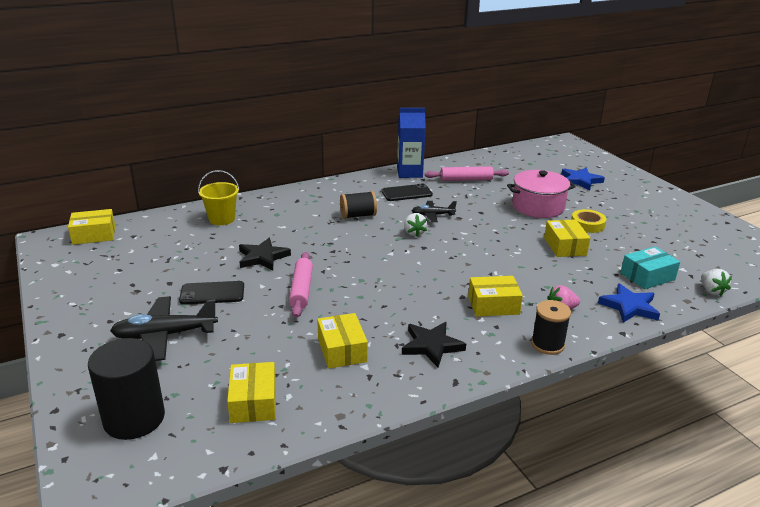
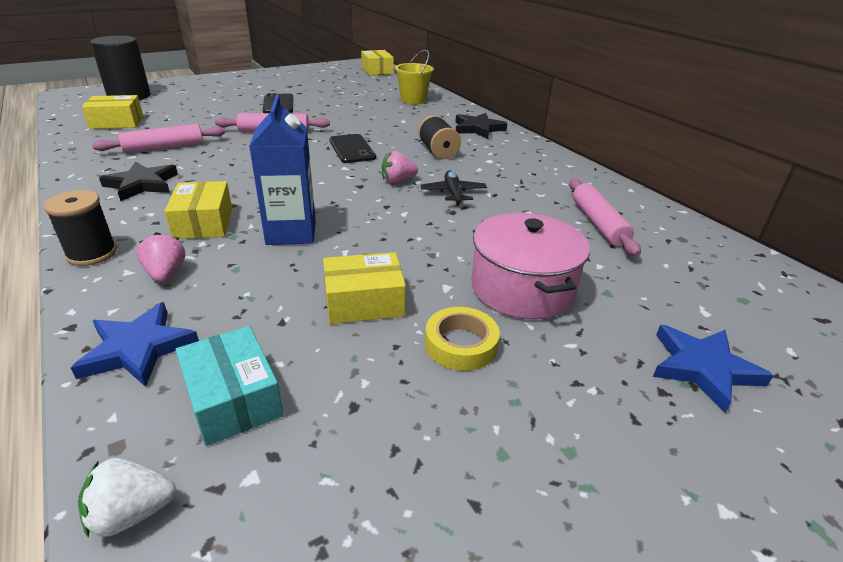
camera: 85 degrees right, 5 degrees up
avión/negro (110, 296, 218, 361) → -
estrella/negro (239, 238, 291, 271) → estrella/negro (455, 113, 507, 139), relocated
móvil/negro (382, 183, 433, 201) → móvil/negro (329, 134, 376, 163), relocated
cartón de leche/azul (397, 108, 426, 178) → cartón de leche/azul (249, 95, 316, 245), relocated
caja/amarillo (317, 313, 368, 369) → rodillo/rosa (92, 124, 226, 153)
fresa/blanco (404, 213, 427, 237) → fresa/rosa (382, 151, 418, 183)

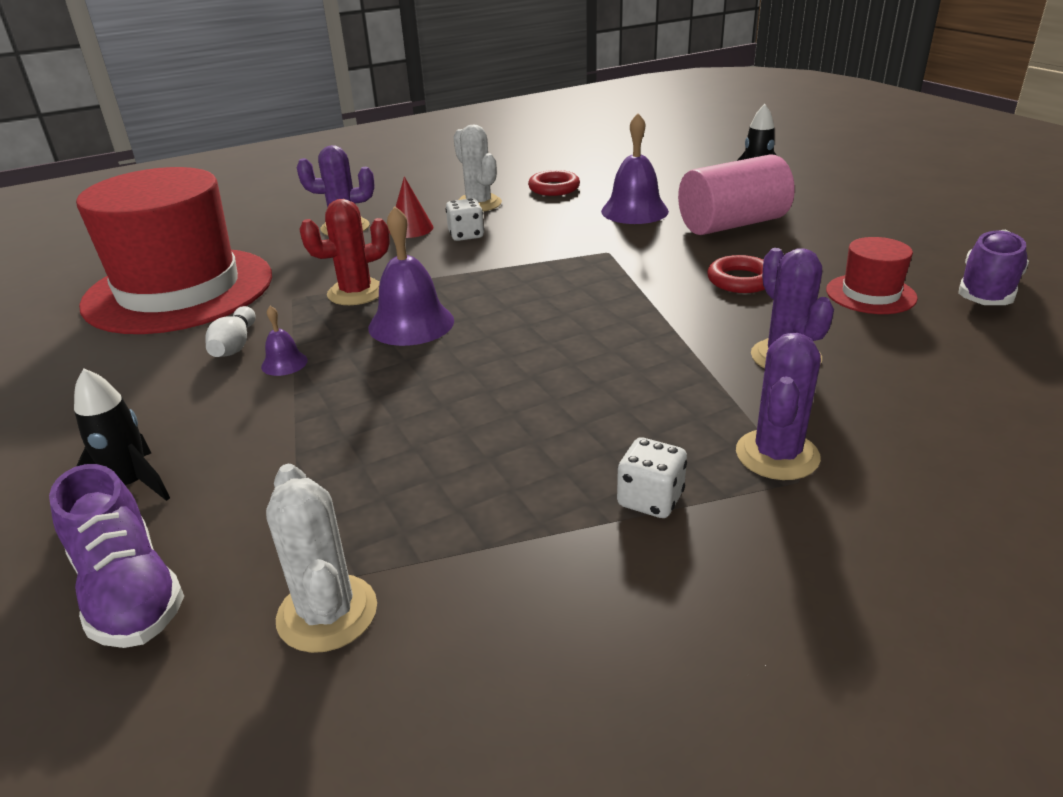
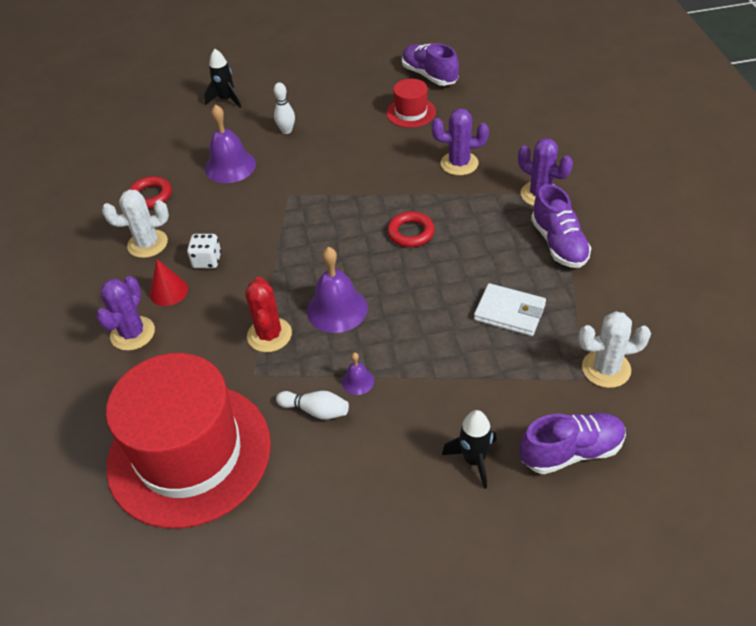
camera: 70 degrees left, 15 degrees up
- → cartera/blanco (474, 283, 546, 336)
anillo/rojo (707, 255, 765, 293) → anillo/rojo (387, 212, 435, 247), relocated
dado/blanco (617, 438, 687, 518) → zapato/morado (531, 184, 591, 268)
cilindro/rosa (678, 154, 795, 235) → bolo/blanco (274, 82, 295, 134)

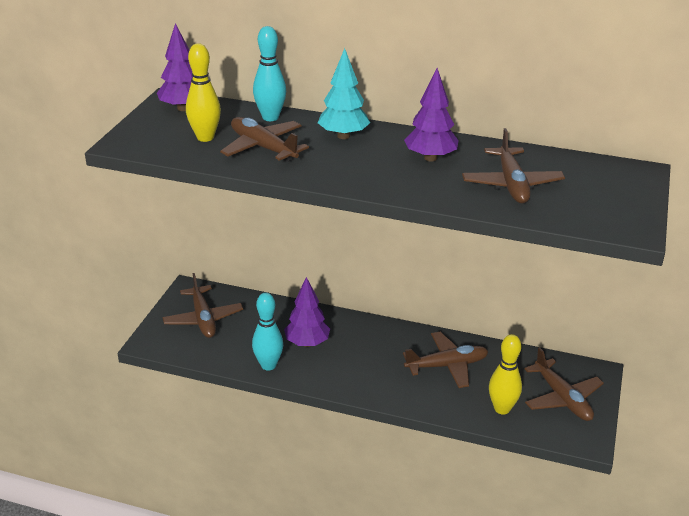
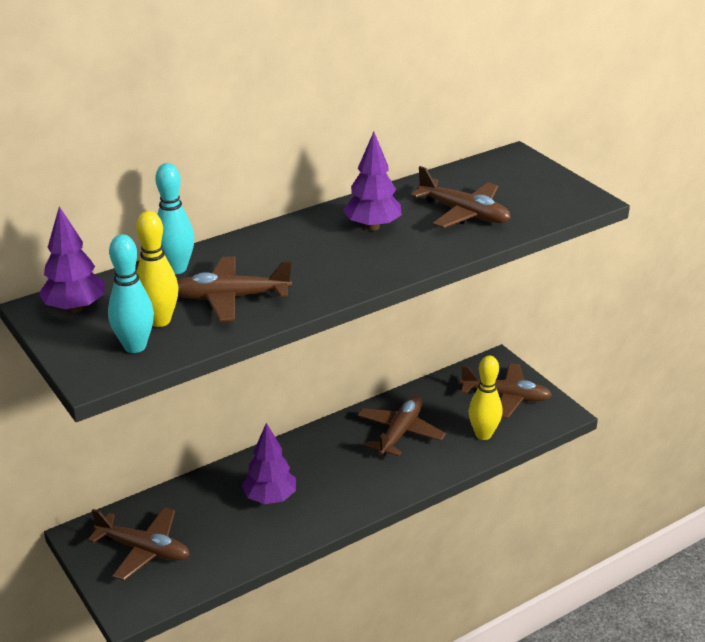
camera: 50 degrees left, 0 degrees up
árbol/turquesa (318, 48, 370, 139) → -
bolo/turquesa (252, 293, 283, 371) → bolo/turquesa (108, 234, 154, 353), relocated

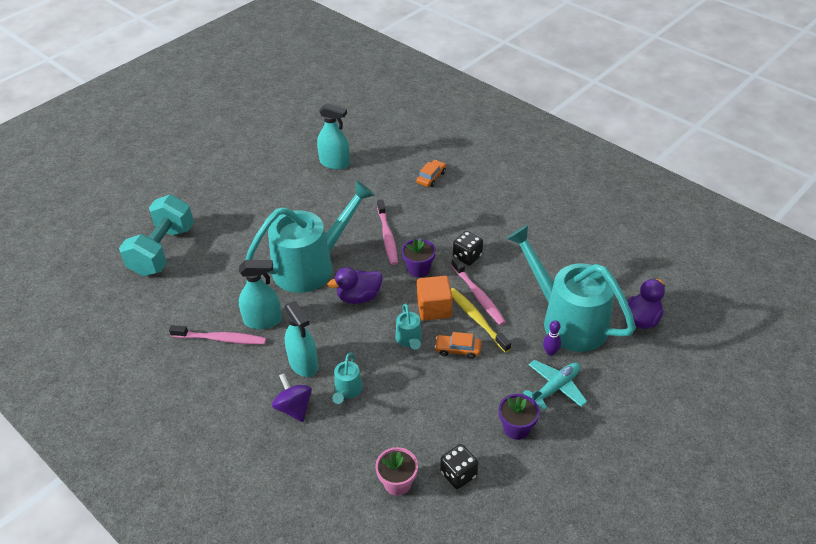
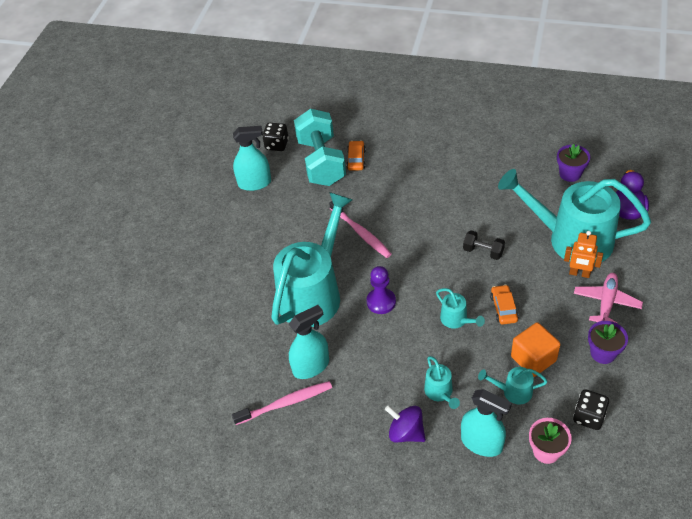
camera: 25 degrees left, 5 degrees up
cepillo de dientes/amarillo (451, 288, 511, 353) → -
- → regadera/turquesa (478, 367, 548, 405)
mancuerna/turquesa (119, 195, 194, 276) → mancuerna/turquesa (294, 109, 346, 186), relocated
pulverizador/turquesa (285, 301, 318, 377) → pulverizador/turquesa (461, 389, 512, 457), relocated
maceta/morado (401, 238, 436, 277) → maceta/morado (557, 144, 590, 182), relocated
cubo/naranja (417, 276, 453, 321) → cubo/naranja (511, 322, 560, 377), relocated
dado/negro (453, 231, 483, 265) → dado/negro (262, 123, 289, 151), relocated
pato/morado (327, 267, 383, 304) → peón/morado (366, 266, 396, 314)
cepillo de dientes/rosa (451, 257, 506, 326) → mancuerna/negro (463, 231, 505, 260)
bolo/morado (543, 320, 561, 356) → robot/naranja (564, 231, 603, 278)
avión/turquesa (523, 360, 587, 410) → avión/rosa (574, 273, 643, 323)
coche/naranja (435, 332, 481, 359) → coche/naranja (490, 285, 519, 325), 105 degrees clockwise

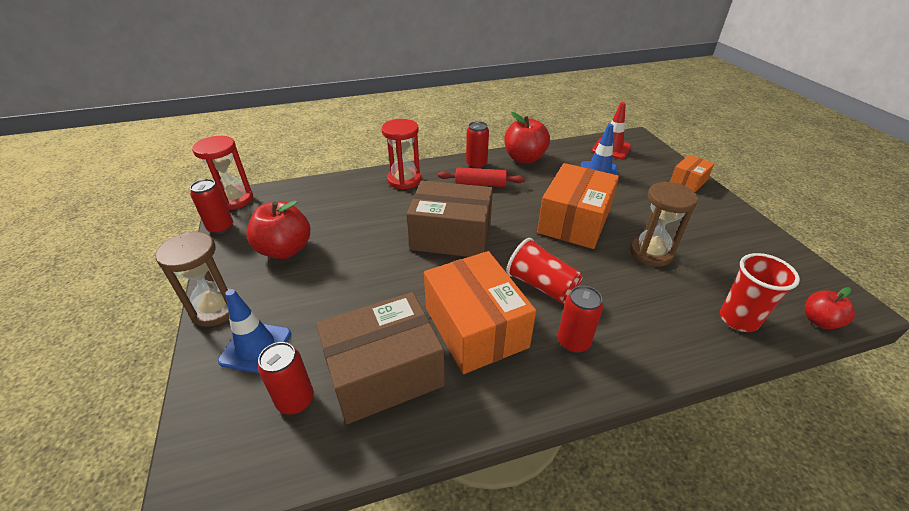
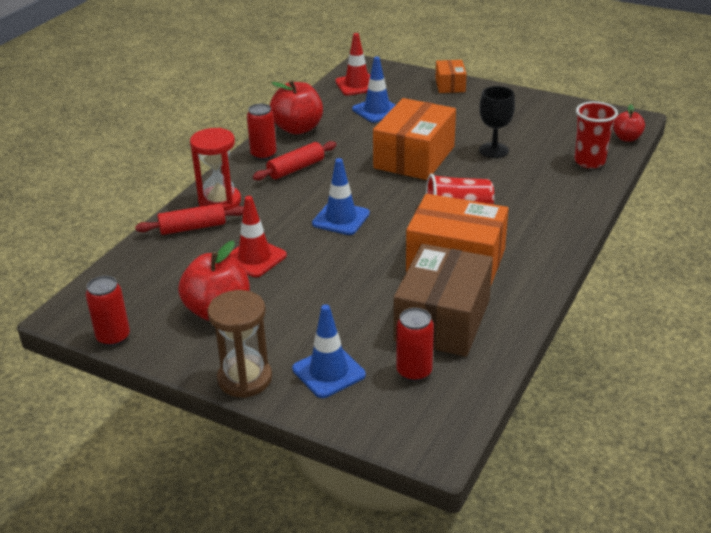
camera: 45 degrees left, 5 degrees down
reloj de arena/rojo (192, 136, 253, 210) → -
lata/rojo (558, 286, 603, 353) → -
- → rodillo/rojo (135, 203, 244, 235)
- → cono de tráfico/rojo (229, 196, 287, 277)
caja/marrón (407, 180, 493, 257) → cono de tráfico/azul (312, 158, 370, 235)
reloj de arena/marrón (630, 181, 698, 267) → copa/negro (479, 86, 515, 158)
caja/naranja (537, 163, 619, 249) → caja/naranja (373, 98, 456, 180), 45 degrees clockwise

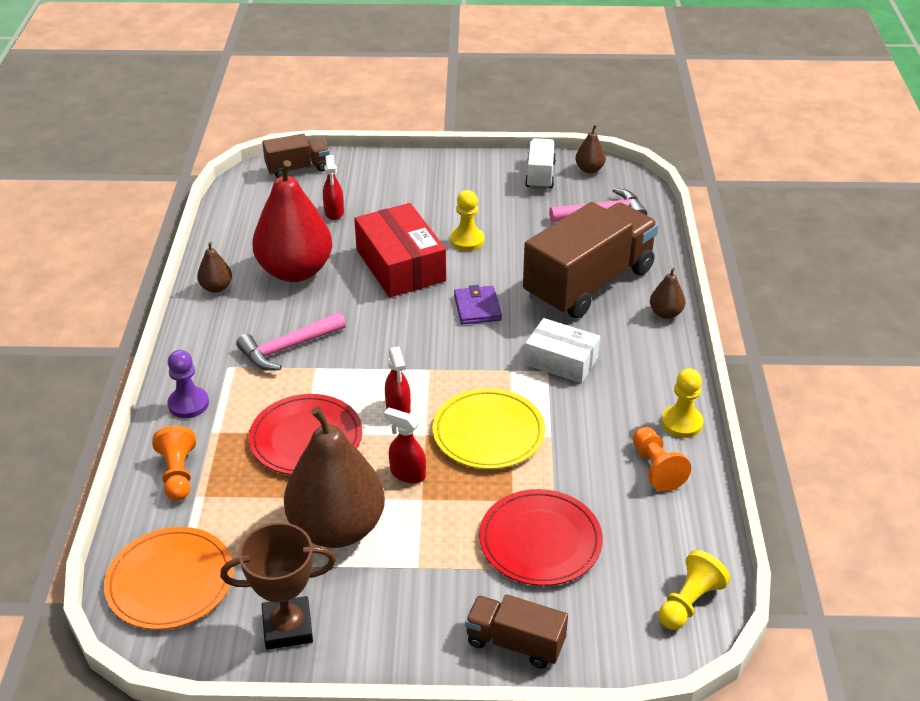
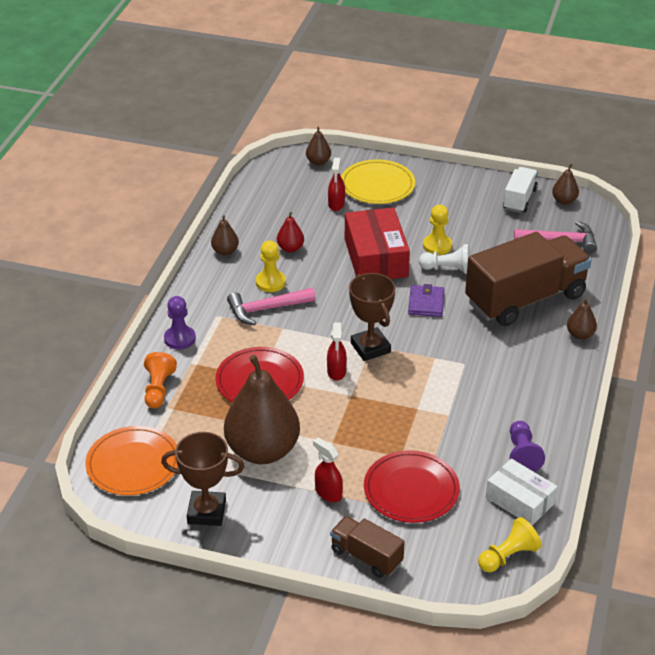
camera: 15 degrees right, 0 degrees up
- → trofeo/marrón (349, 273, 396, 361)
- → peón/blanco (419, 244, 470, 274)
pulverizador/rojo (384, 407, 426, 484) → pulverizador/rojo (313, 437, 343, 502), relocated
plato/amarillo (432, 388, 545, 469) → plato/amarillo (341, 160, 415, 204), relocated
caja/blanco (524, 318, 600, 383) → caja/blanco (486, 459, 557, 525), relocated
peón/amarillo (661, 368, 703, 438) → peón/amarillo (256, 240, 286, 292), relocated
camión/marrón (262, 134, 330, 178) → pera/marrón (306, 127, 331, 165)
peón/naranja (633, 427, 691, 492) → peón/morado (510, 421, 545, 472)
pera/rojo (252, 160, 332, 282) → pera/rojo (277, 212, 304, 253), x0.43

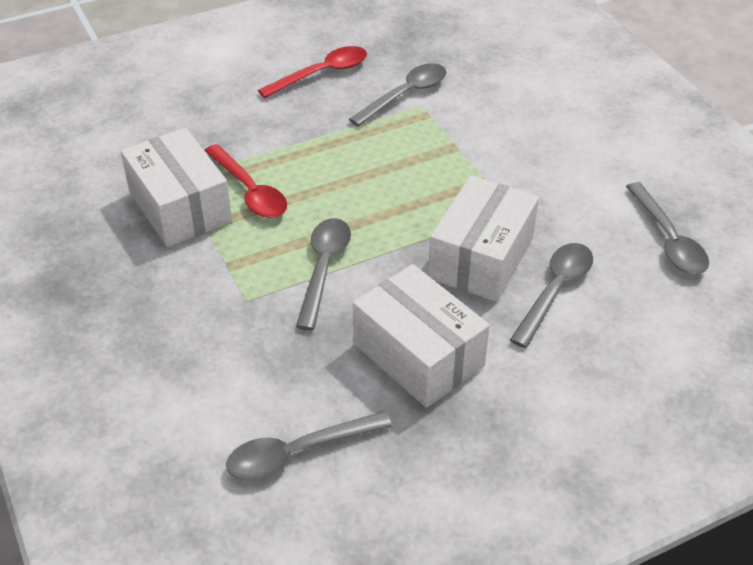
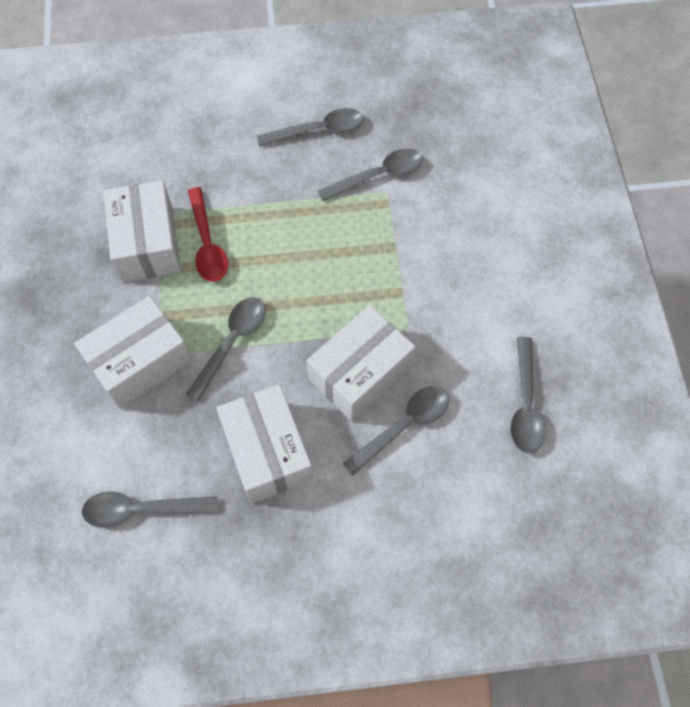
camera: 20 degrees right, 20 degrees up
- → caja/blanco (74, 296, 192, 409)
cuchara/rojo (258, 46, 367, 98) → cuchara/gris (257, 108, 363, 146)

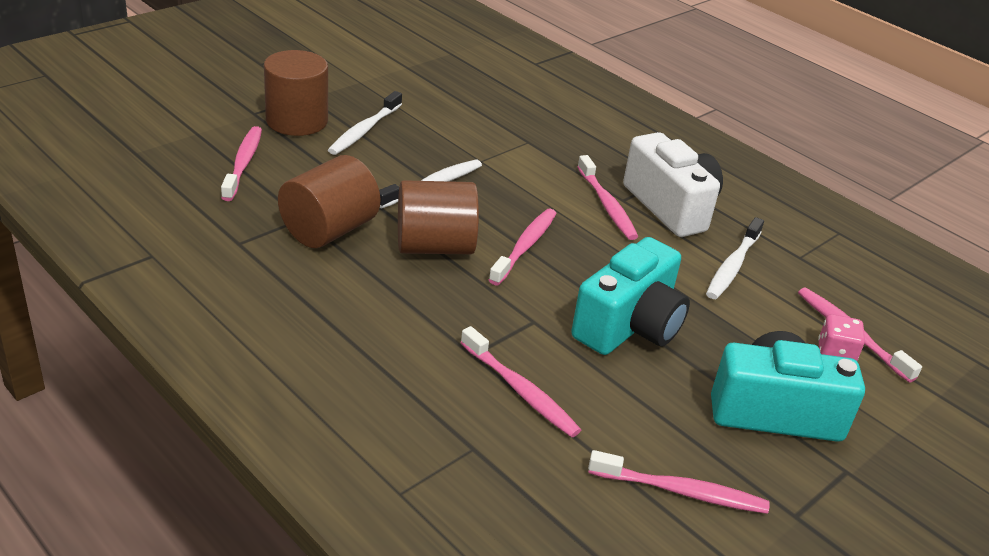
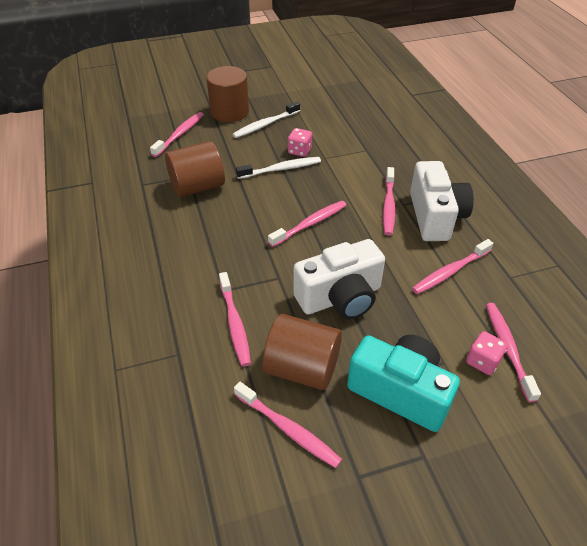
camera: 30 degrees right, 10 degrees up
- → dado/rosa (288, 128, 312, 157)
cilindro/marrón (398, 180, 479, 254) → cilindro/marrón (262, 314, 342, 390), relocated
cámara/turquesa (571, 237, 690, 355) → cámara/blanco (294, 239, 385, 320)
cepillo de dientes/blanco (706, 217, 764, 299) → cepillo de dientes/rosa (412, 239, 493, 294)

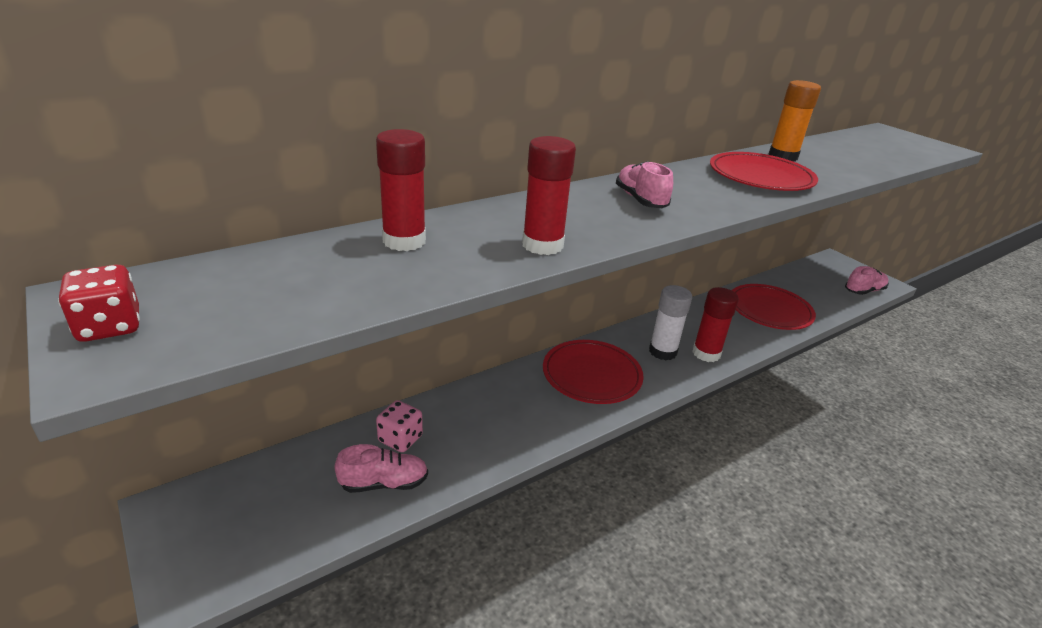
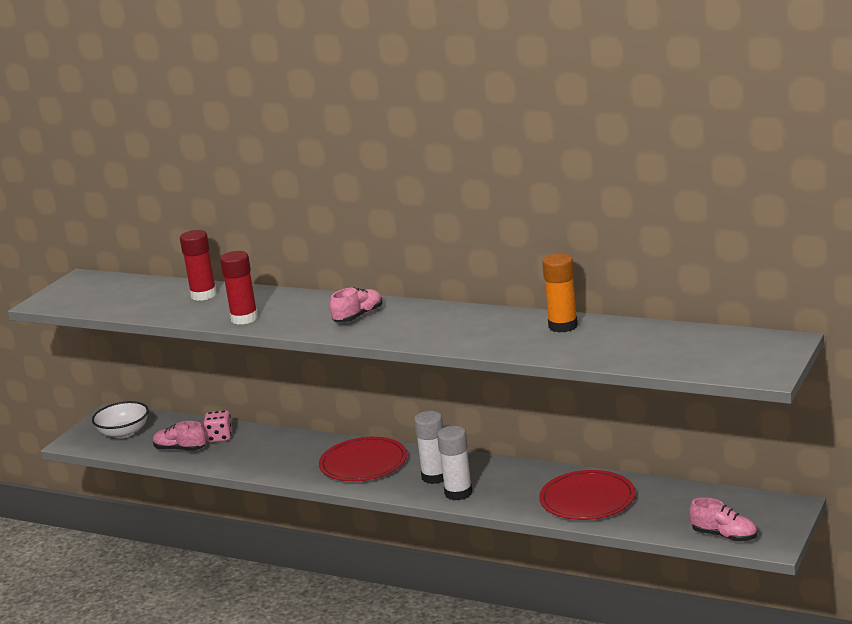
camera: 65 degrees right, 10 degrees down
dado/rojo (58, 265, 140, 342) → -
plato/rojo (710, 152, 818, 191) → -
- → cuenco/blanco (92, 401, 149, 439)
barra de pegamento/rojo (692, 287, 739, 362) → barra de pegamento/blanco (437, 426, 472, 500)
zapato/rosa (334, 444, 428, 493) → zapato/rosa (153, 421, 206, 451), 150 degrees clockwise

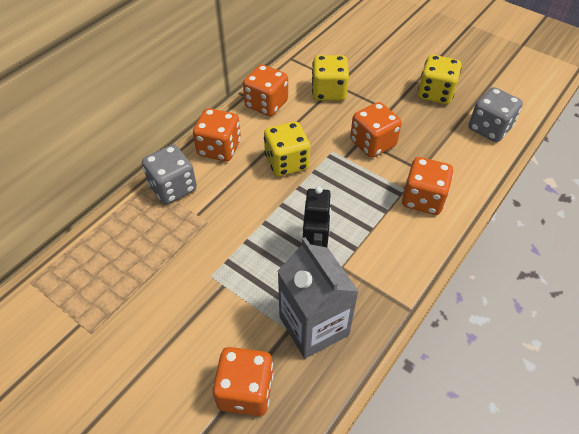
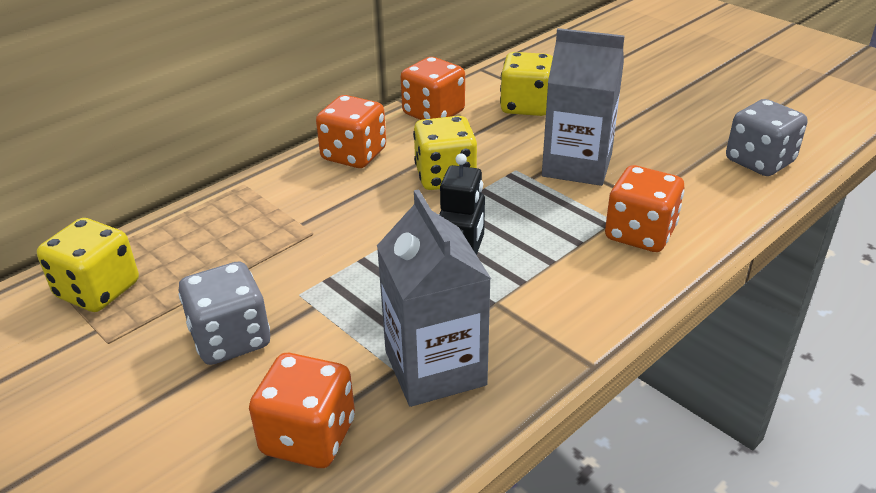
camera: 10 degrees right, 15 degrees down
dado/gris (142, 145, 197, 204) → dado/gris (179, 262, 270, 365), relocated
dado/amarillo (418, 55, 462, 104) → dado/amarillo (37, 218, 139, 312), relocated
dado/naranja (350, 102, 402, 158) → cartón de leche/gris (542, 28, 625, 186)

